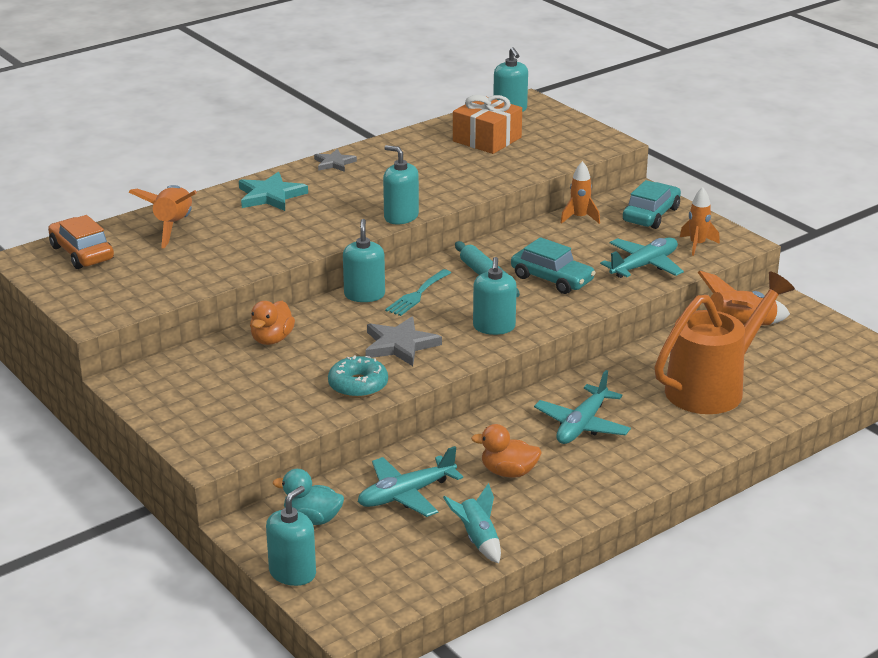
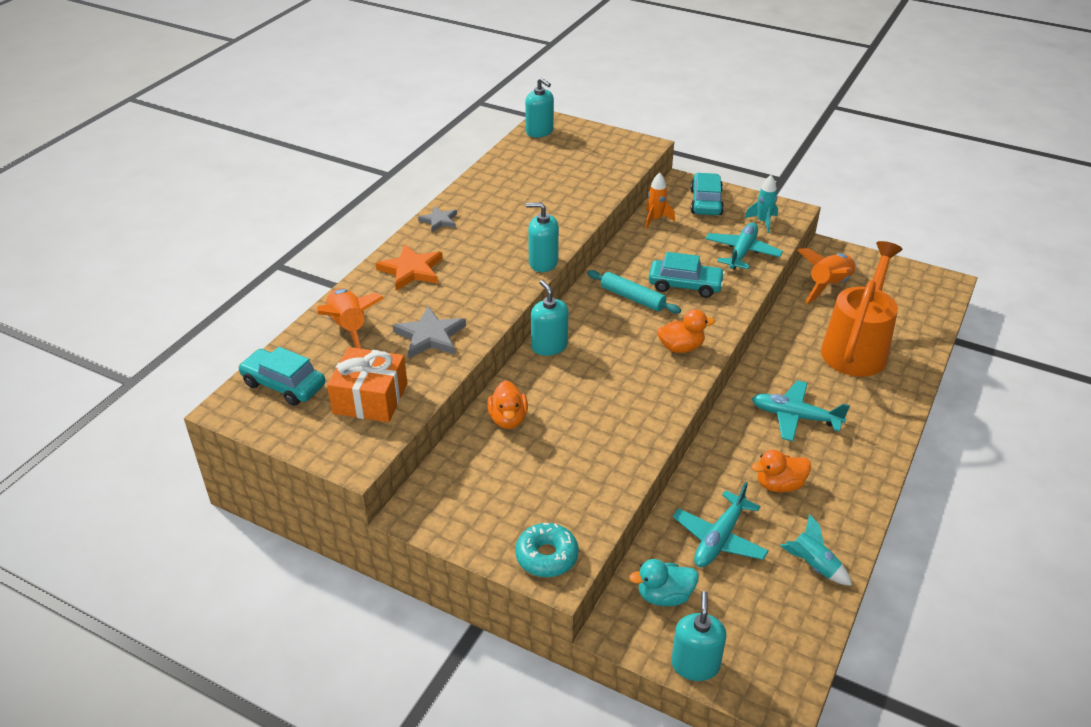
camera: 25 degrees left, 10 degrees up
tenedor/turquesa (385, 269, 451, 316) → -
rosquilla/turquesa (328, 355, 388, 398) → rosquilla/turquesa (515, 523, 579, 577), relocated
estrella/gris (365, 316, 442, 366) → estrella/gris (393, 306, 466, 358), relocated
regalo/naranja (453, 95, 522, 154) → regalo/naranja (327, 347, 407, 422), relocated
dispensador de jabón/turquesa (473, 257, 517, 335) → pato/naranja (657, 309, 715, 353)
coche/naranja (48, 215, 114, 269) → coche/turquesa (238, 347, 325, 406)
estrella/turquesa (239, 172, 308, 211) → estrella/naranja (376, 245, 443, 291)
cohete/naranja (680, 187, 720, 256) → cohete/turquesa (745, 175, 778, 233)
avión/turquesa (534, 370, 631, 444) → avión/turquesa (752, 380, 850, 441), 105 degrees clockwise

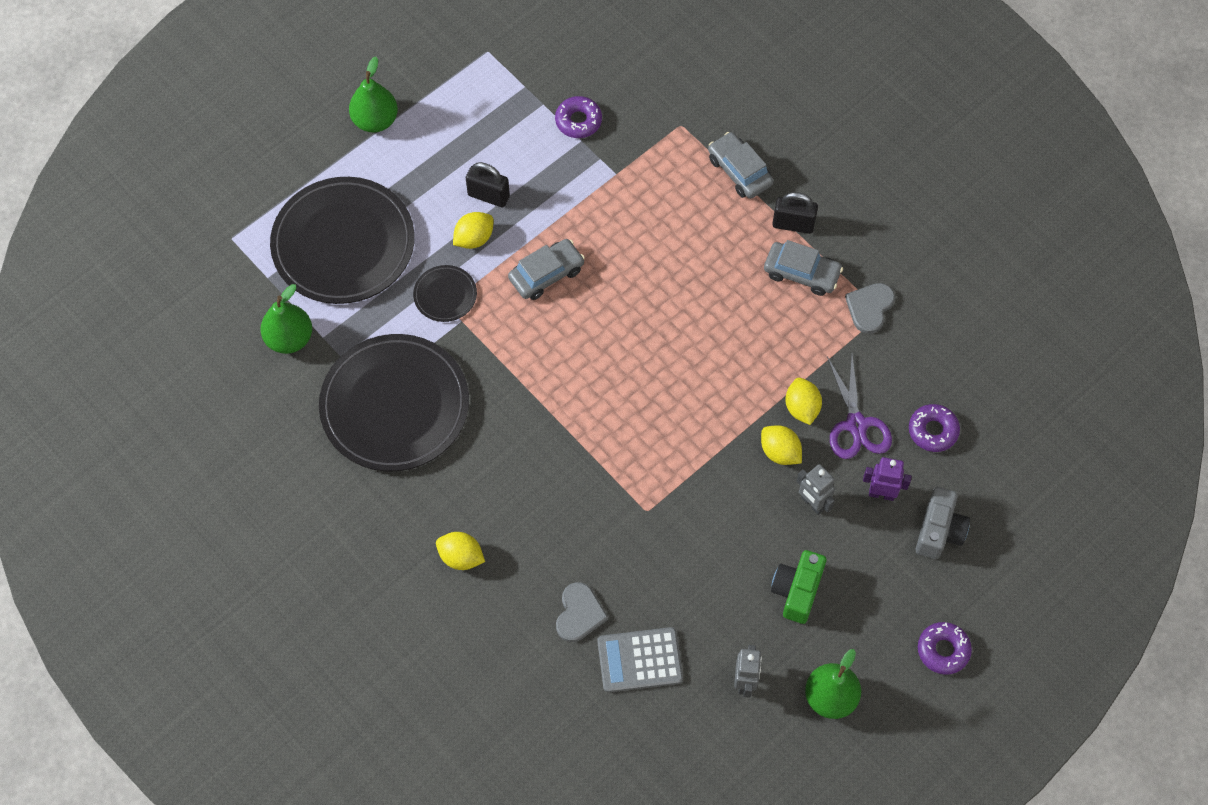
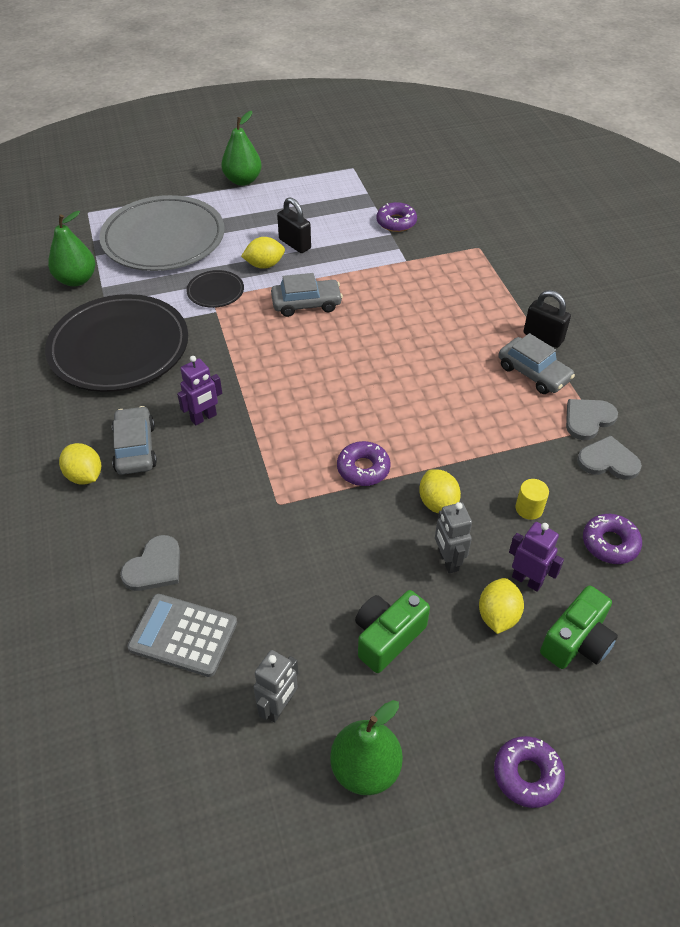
camera: 25 degrees right, 15 degrees down
- → robot/morado (177, 356, 222, 426)
- → rosquilla/morado (337, 441, 391, 486)
- → corazón/gris (577, 435, 642, 480)
coche/gris (708, 132, 774, 199) → coche/gris (112, 406, 157, 475), relocated
limón/amarillo (786, 378, 822, 425) → limón/amarillo (479, 578, 524, 634), relocated
tijeras/morado (827, 355, 892, 459) → cilindro/amarillo (515, 479, 549, 520)
plato/negro (270, 177, 415, 304) → plato/gris (99, 195, 224, 271)
cámara/gris (916, 487, 970, 559) → cámara/verde (540, 585, 618, 669)

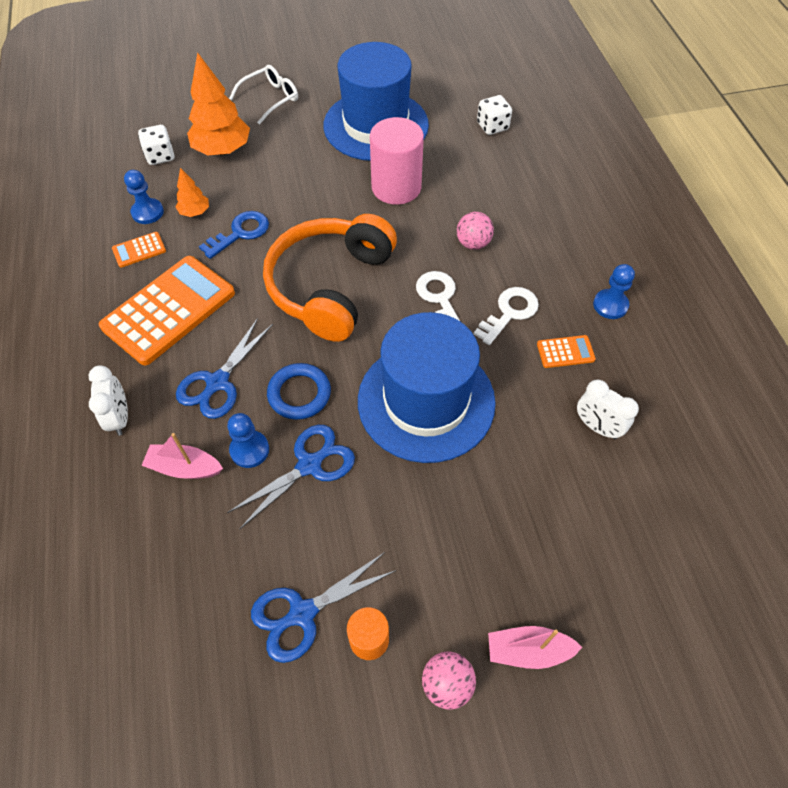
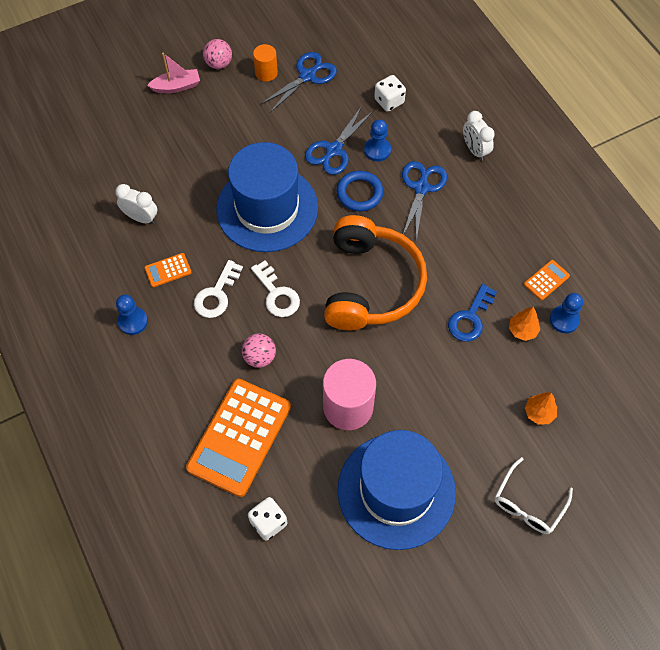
camera: 165 degrees right, 5 degrees up
barco/rosa (141, 433, 223, 479) → -
calculadora/naranja (99, 256, 235, 365) → calculadora/naranja (186, 379, 291, 497), relocated
dado/blanco (138, 125, 174, 165) → dado/blanco (374, 75, 406, 112), relocated
árbol/naranja (187, 52, 250, 155) → árbol/naranja (525, 392, 557, 425), x0.51

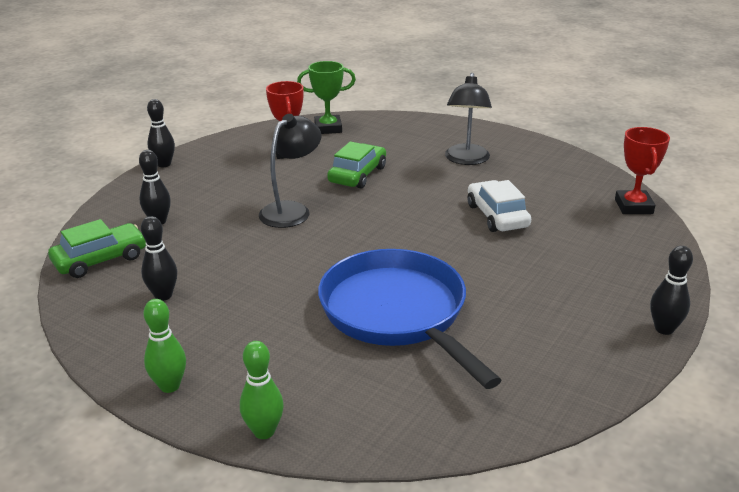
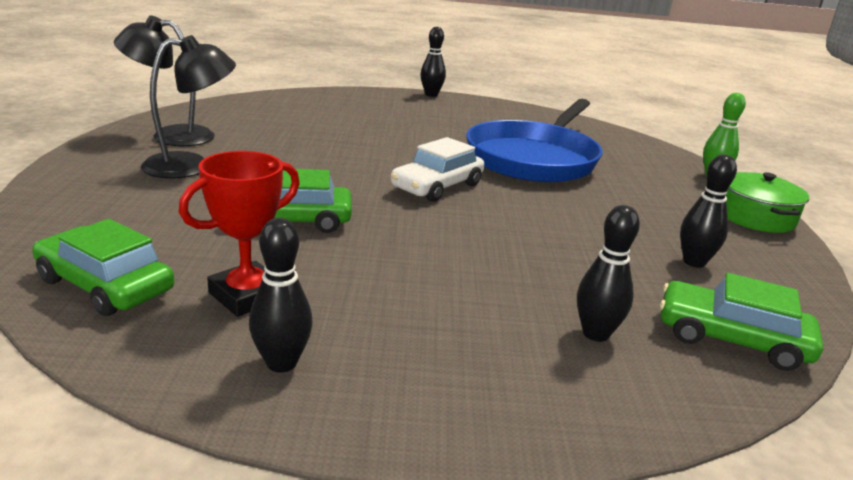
camera: 125 degrees left, 5 degrees down
trofeo/rojo (615, 127, 670, 214) → -
bolo/negro (147, 99, 175, 168) → bolo/negro (249, 218, 313, 373), relocated
lámpara/negro (259, 114, 322, 228) → lámpara/negro (114, 15, 215, 147), relocated
coche/blanco (468, 180, 531, 232) → coche/blanco (391, 137, 484, 202), relocated
bolo/verde (144, 299, 186, 393) → olla/verde (725, 172, 809, 233)
trofeo/verde (297, 61, 356, 134) → coche/verde (32, 219, 174, 316)

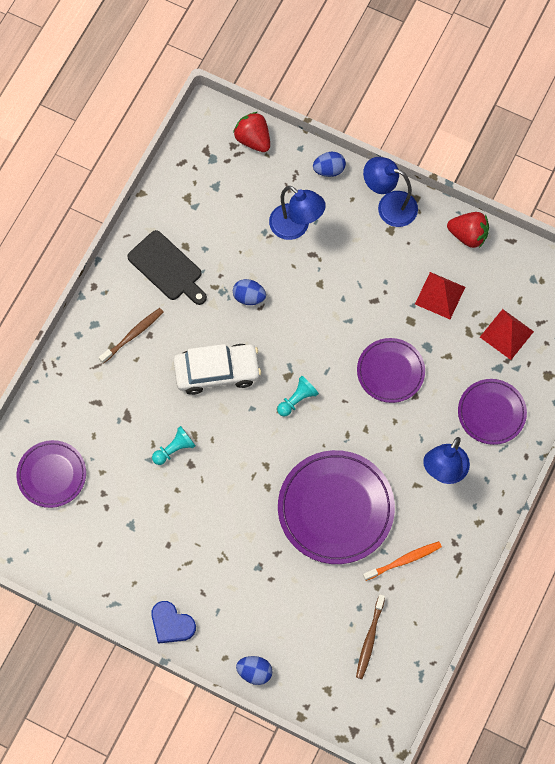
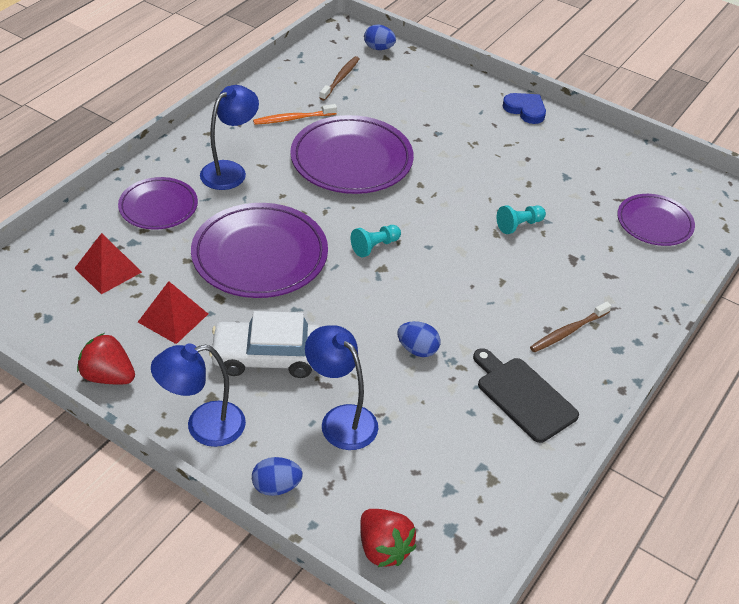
camera: 175 degrees left, 25 degrees down
coche/blanco (173, 344, 261, 395) → coche/blanco (209, 311, 321, 378), relocated
huevo/azul (236, 656, 273, 685) → huevo/azul (364, 25, 396, 50), relocated
lámpara/azul (363, 157, 418, 227) → lámpara/azul (151, 343, 246, 447), 135 degrees clockwise
plato/morado (357, 338, 425, 403) → plato/morado (191, 203, 328, 298), x1.67

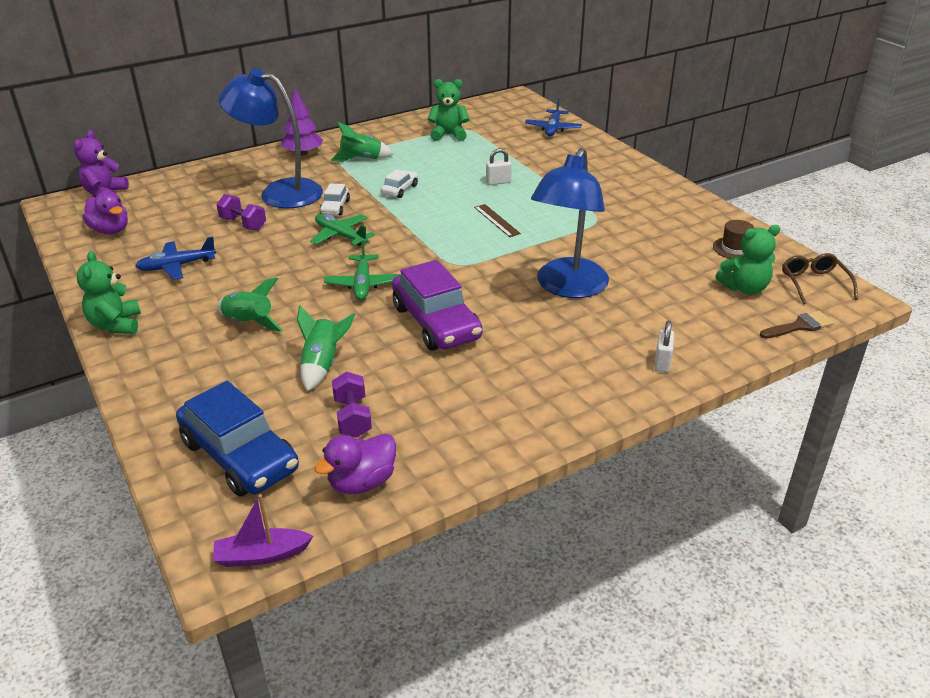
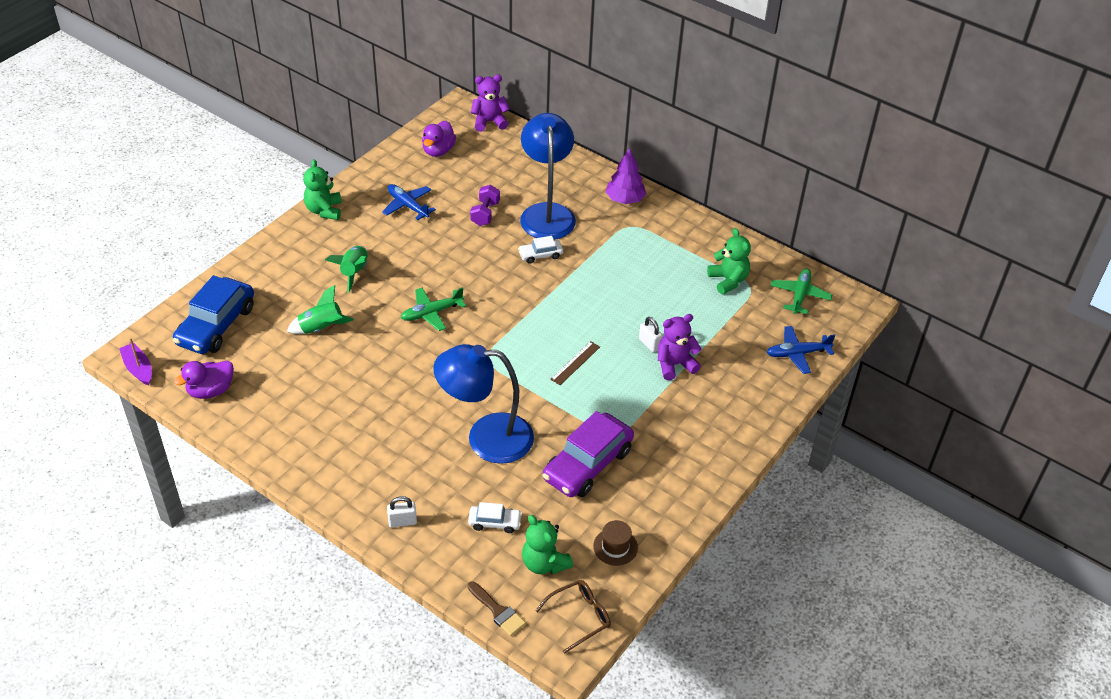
camera: 65 degrees right, 10 degrees up
cohete/verde (331, 122, 394, 162) → -
mancuerna/morado (332, 372, 372, 438) → -
- → osito/morado (658, 314, 702, 380)
avión/verde (310, 214, 375, 246) → avión/verde (771, 268, 832, 314), relocated
coche/blanco (381, 169, 418, 198) → coche/blanco (468, 502, 522, 533), relocated
coche/morado (392, 260, 483, 350) → coche/morado (542, 411, 634, 497), relocated
osito/verde (77, 251, 141, 334) → osito/verde (303, 159, 342, 220), 60 degrees counterclockwise
pato/morado (314, 433, 396, 494) → pato/morado (174, 361, 234, 399), 60 degrees counterclockwise

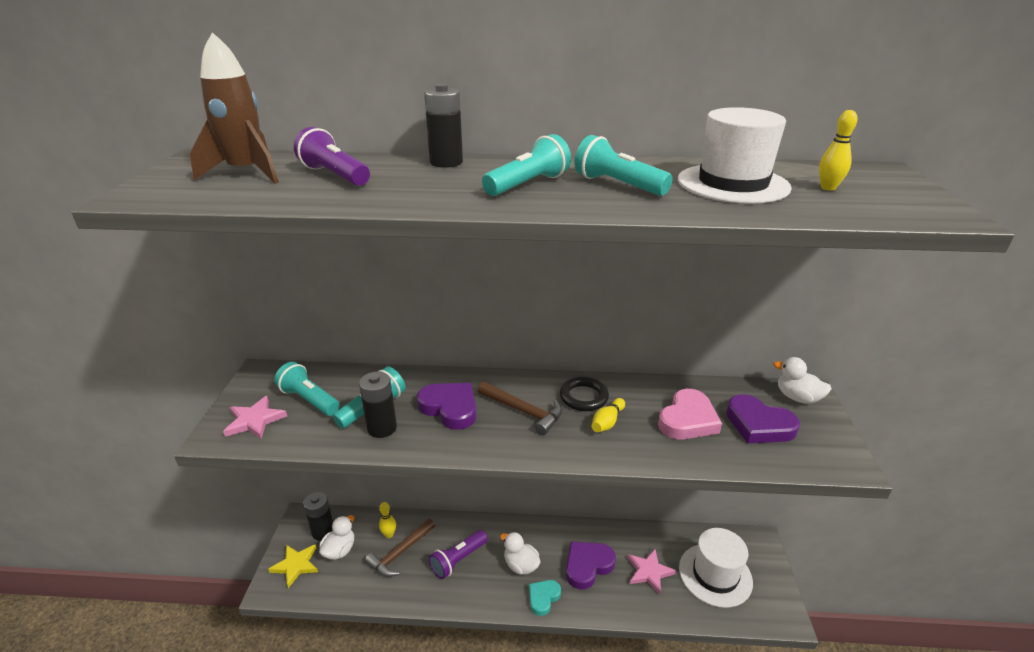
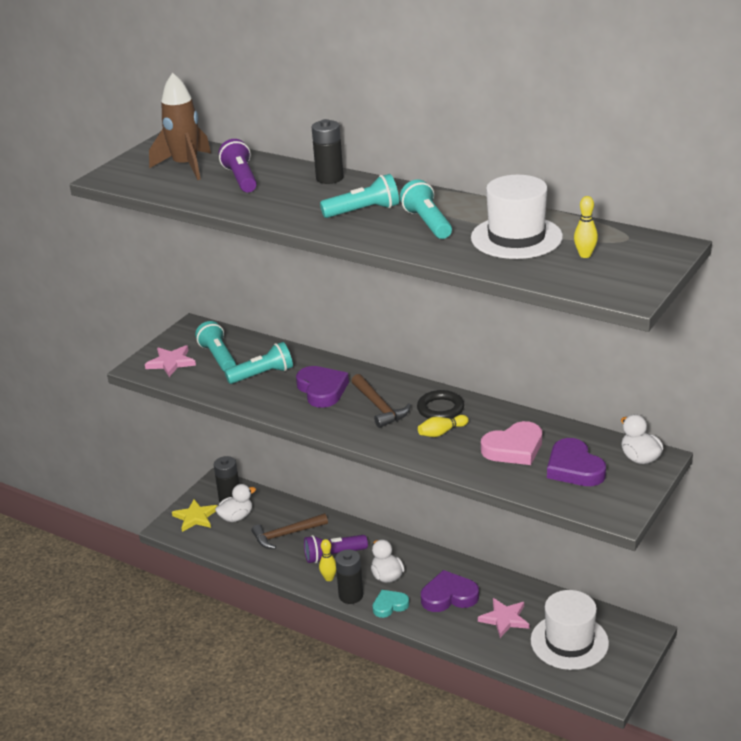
camera: 30 degrees right, 0 degrees up
pila/negro (359, 372, 397, 438) → pila/negro (335, 550, 363, 604), relocated
bolo/amarillo (379, 502, 396, 538) → bolo/amarillo (319, 539, 336, 581), relocated

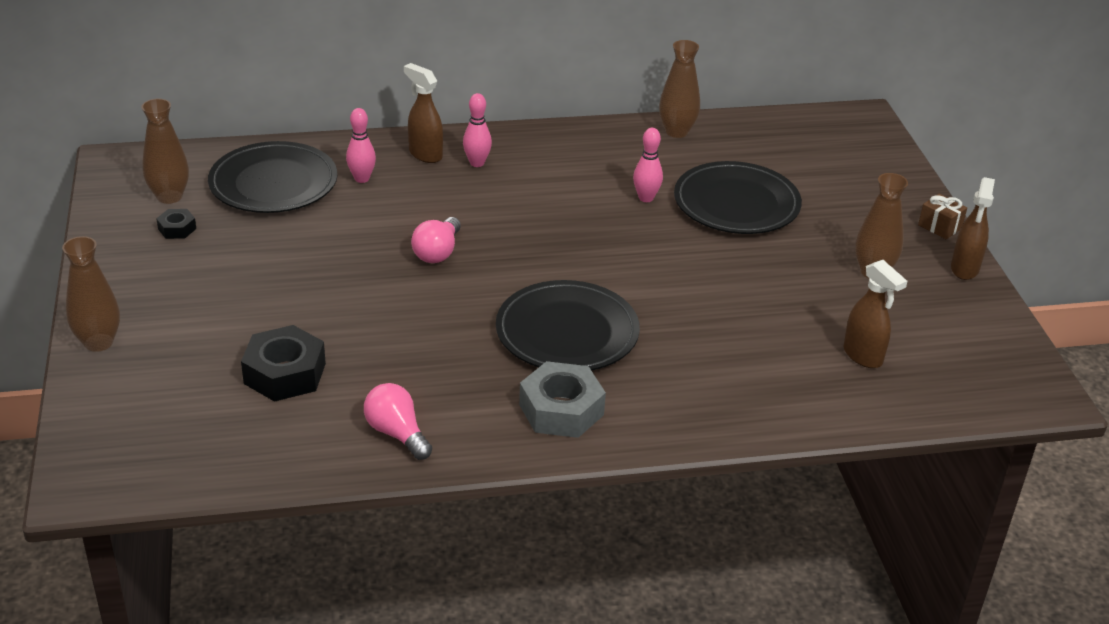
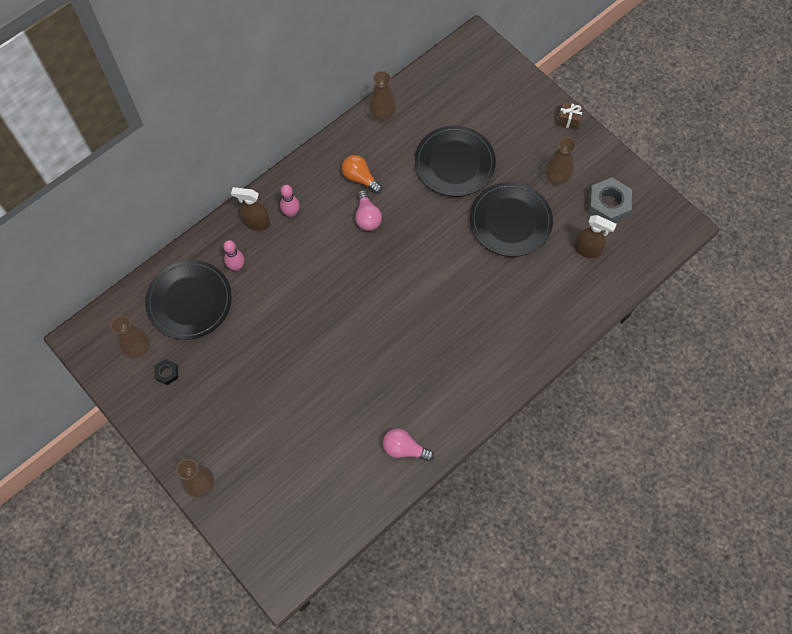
camera: 30 degrees left, 30 degrees up
tuerca/negro (241, 325, 326, 402) → -
bolo/rosa (633, 128, 663, 202) → -
pulverizador/marrón (951, 177, 995, 280) → -
- → bombilla/naranja (342, 155, 382, 194)
bombilla/rosa (411, 217, 461, 263) → bombilla/rosa (355, 190, 382, 231), relocated
plato/negro (496, 280, 640, 371) → plato/negro (470, 182, 553, 257), relocated
tuerca/gris (519, 361, 606, 438) → tuerca/gris (588, 177, 632, 223), relocated

